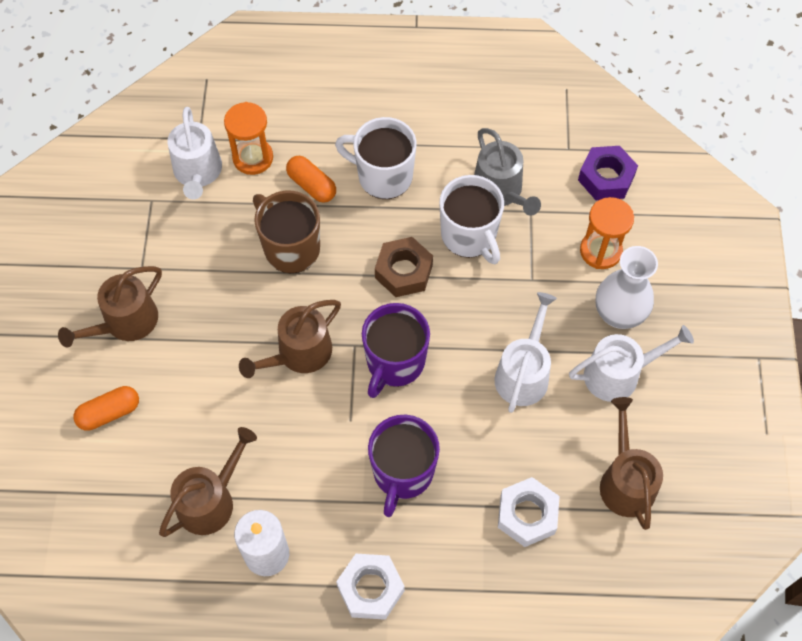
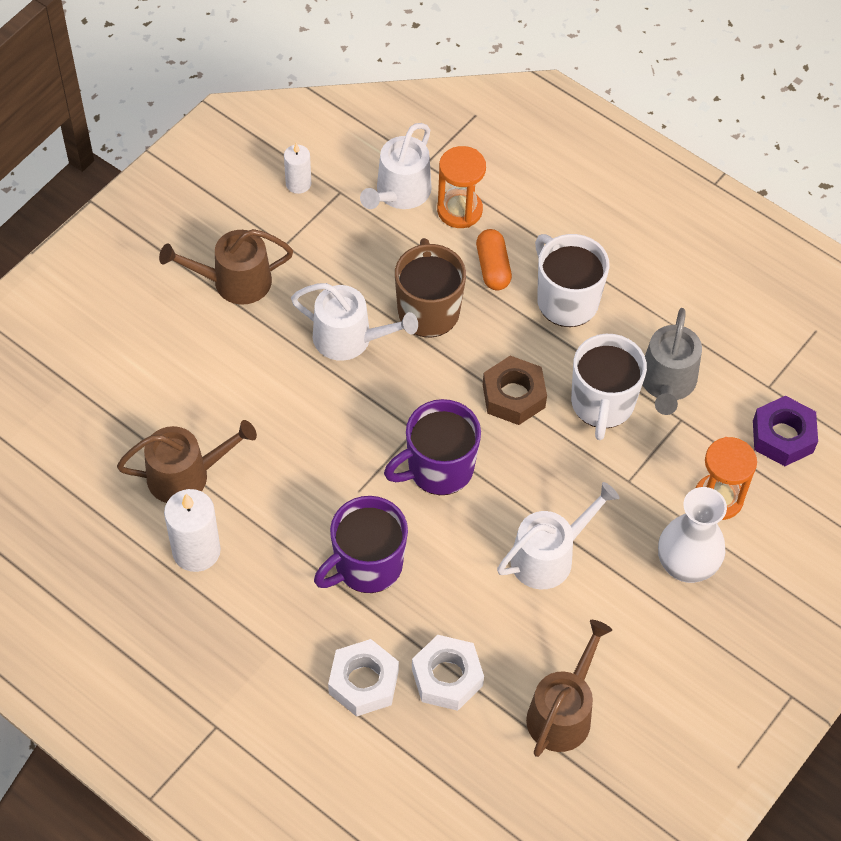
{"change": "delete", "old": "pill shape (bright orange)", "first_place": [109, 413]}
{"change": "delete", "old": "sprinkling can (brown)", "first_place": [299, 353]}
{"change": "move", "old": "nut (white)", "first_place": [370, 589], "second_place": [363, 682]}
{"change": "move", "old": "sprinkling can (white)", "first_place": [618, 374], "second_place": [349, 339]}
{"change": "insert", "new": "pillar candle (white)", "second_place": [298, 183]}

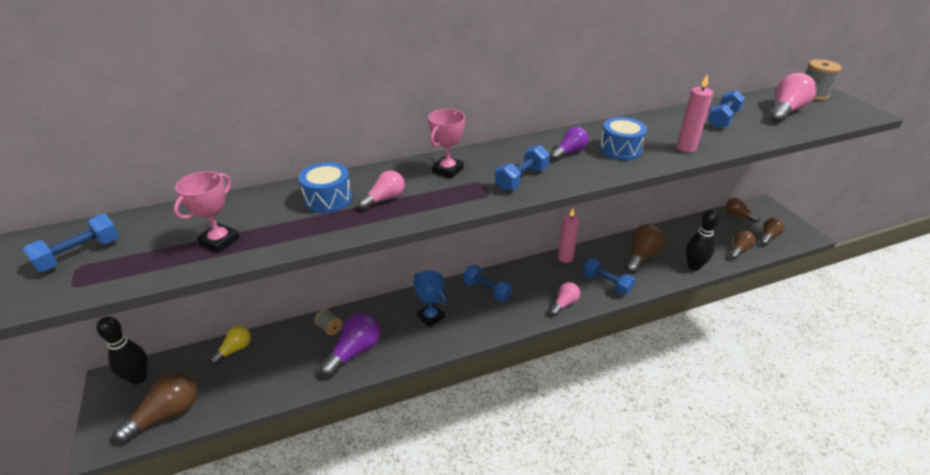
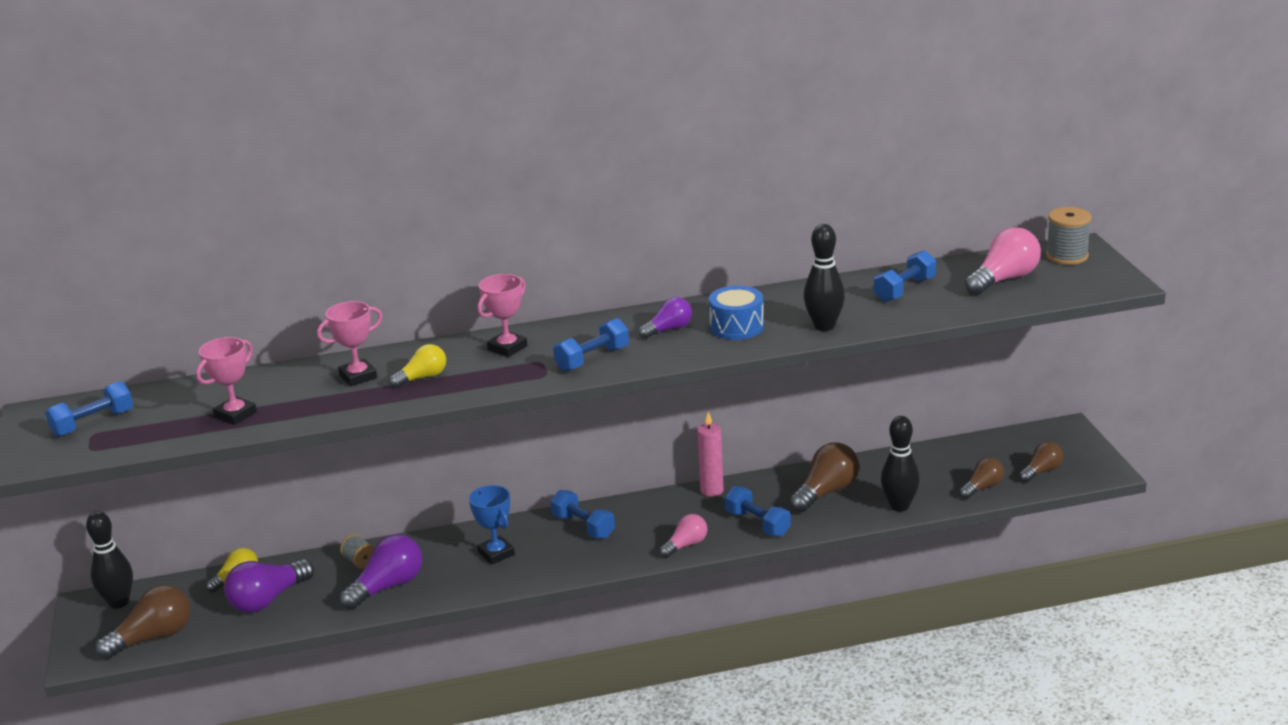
{"change": "replace", "old": "snare drum (blue)", "new": "prize cup (rose-pink)", "first_place": [328, 199], "second_place": [358, 376]}
{"change": "recolor", "old": "light bulb (rose-pink)", "new": "light bulb (yellow)", "first_place": [384, 199], "second_place": [422, 378]}
{"change": "replace", "old": "pillar candle (rose-pink)", "new": "tenpin (ebony)", "first_place": [686, 148], "second_place": [824, 326]}
{"change": "delete", "old": "light bulb (brown)", "first_place": [738, 215]}
{"change": "insert", "new": "light bulb (violet)", "second_place": [268, 600]}

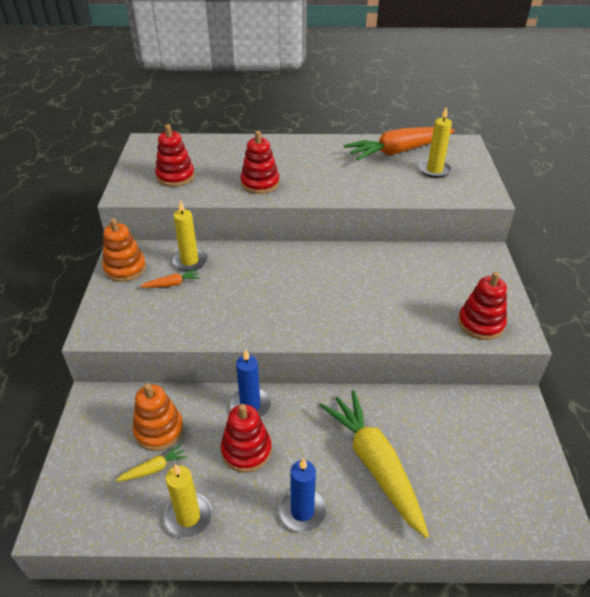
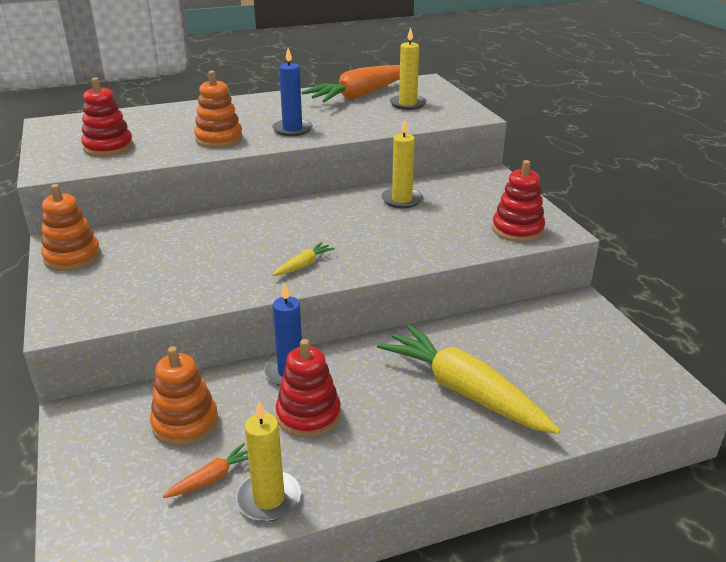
{"change": "move", "old": "carrot (yellow)", "first_place": [154, 468], "second_place": [304, 265]}
{"change": "move", "old": "carrot (bright orange)", "first_place": [172, 284], "second_place": [212, 478]}
{"change": "move", "old": "pillar candle (yellow)", "first_place": [189, 261], "second_place": [402, 200]}
{"change": "recolor", "old": "ring stacker (crimson)", "new": "ring stacker (bright orange)", "first_place": [260, 183], "second_place": [219, 139]}
{"change": "move", "old": "pillar candle (blue)", "first_place": [302, 511], "second_place": [292, 129]}

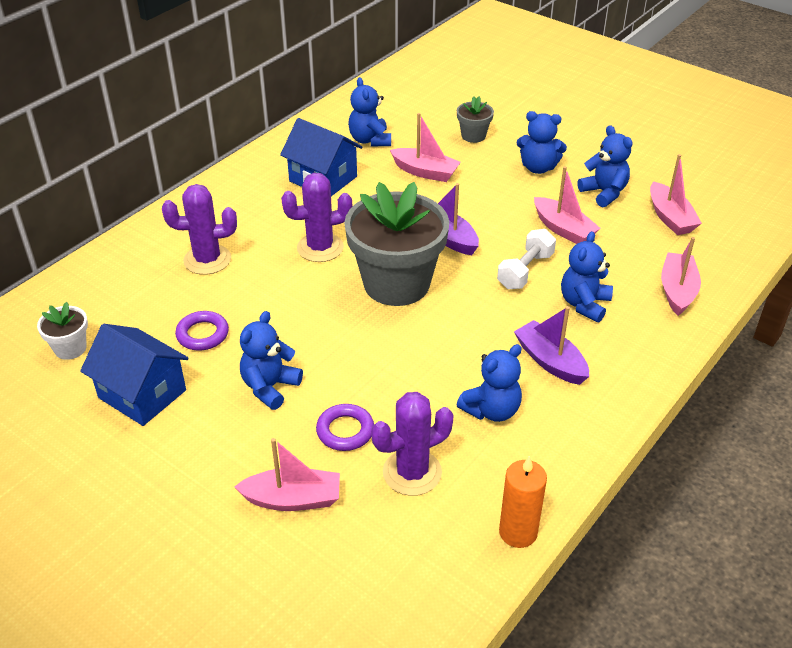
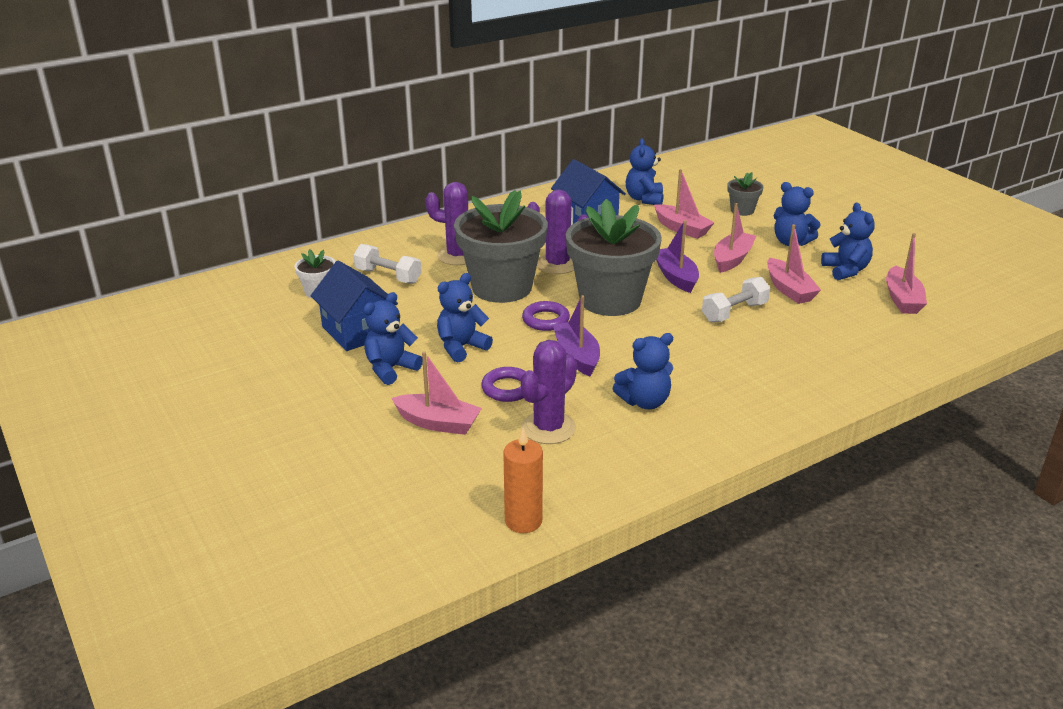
{"change": "move", "old": "hoop (violet)", "first_place": [202, 334], "second_place": [545, 320]}
{"change": "rotate", "old": "saguaro cactus (violet)", "first_place": [412, 472], "second_place": [548, 428], "degrees": -45}
{"change": "move", "old": "pillar candle (bright orange)", "first_place": [518, 532], "second_place": [523, 521]}
{"change": "move", "old": "sailboat (violet)", "first_place": [550, 361], "second_place": [577, 356]}
{"change": "move", "old": "teddy (blue)", "first_place": [584, 304], "second_place": [391, 369]}
{"change": "move", "old": "sailboat (rose-pink)", "first_place": [677, 291], "second_place": [732, 259]}
{"change": "insert", "new": "free weight (white)", "second_place": [388, 276]}
{"change": "insert", "new": "potted plant (grey)", "second_place": [502, 287]}

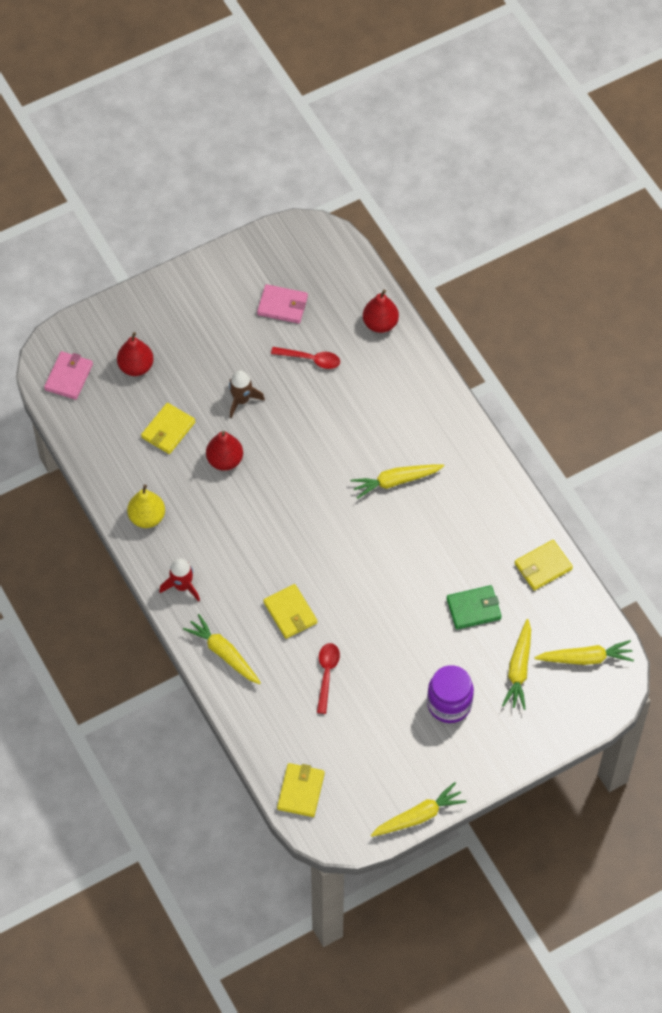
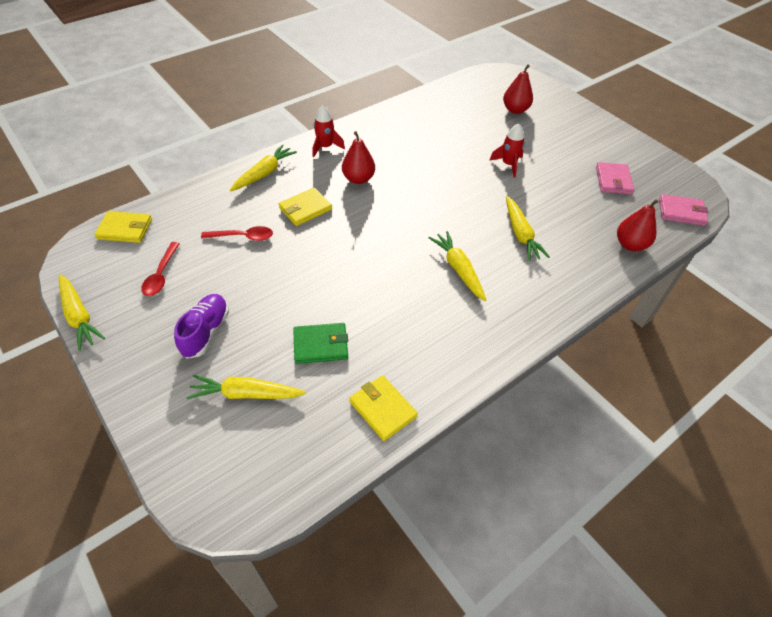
{"change": "move", "old": "billfold (rose-pink)", "first_place": [69, 377], "second_place": [681, 212]}
{"change": "delete", "old": "pear fruit (yellow)", "first_place": [147, 517]}
{"change": "delete", "old": "billfold (yellow)", "first_place": [168, 430]}
{"change": "move", "old": "pear fruit (crimson)", "first_place": [225, 460], "second_place": [358, 179]}
{"change": "recolor", "old": "toy rocket (brown)", "new": "toy rocket (crimson)", "first_place": [241, 400], "second_place": [508, 164]}
{"change": "move", "old": "tablespoon (crimson)", "first_place": [311, 359], "second_place": [161, 275]}
{"change": "replace", "old": "preserve jar (violet)", "new": "sneaker (violet)", "first_place": [449, 704], "second_place": [206, 332]}
{"change": "rotate", "old": "billfold (leaf-green)", "first_place": [474, 609], "second_place": [321, 345], "degrees": -75}
{"change": "move", "old": "carrot (yellow)", "first_place": [585, 658], "second_place": [520, 234]}

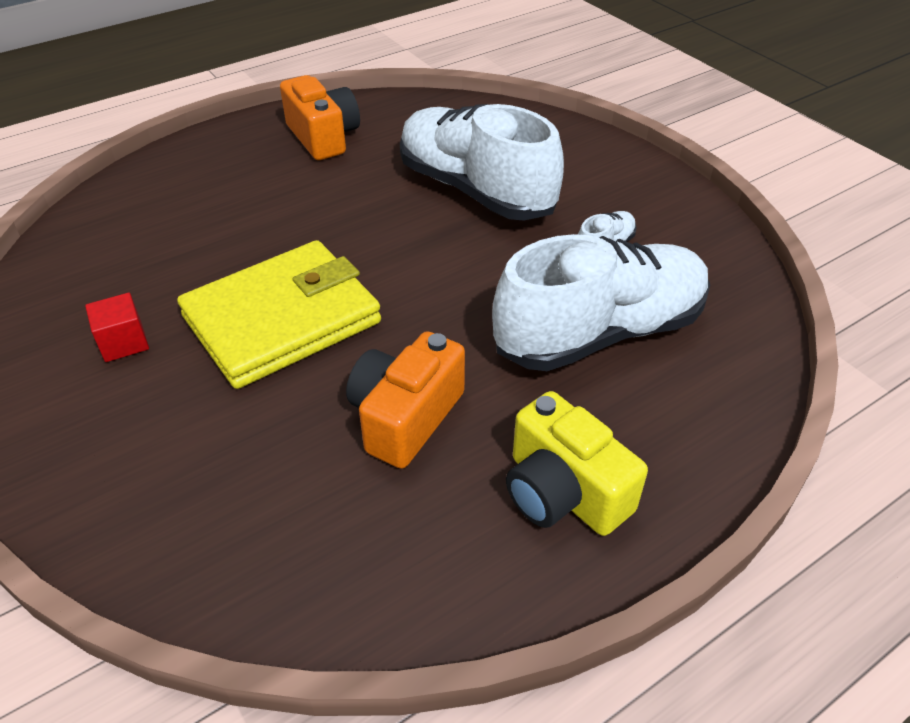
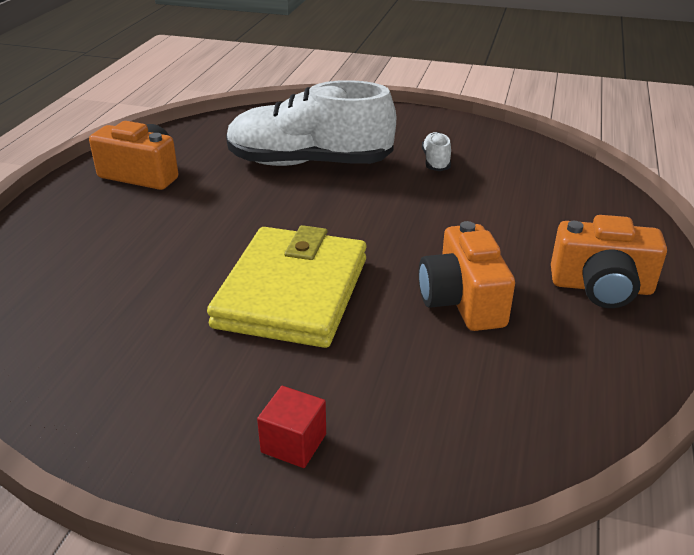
{"change": "move", "old": "cube (crimson)", "first_place": [123, 342], "second_place": [293, 443]}
{"change": "delete", "old": "sneaker (white)", "first_place": [600, 333]}
{"change": "recolor", "old": "camera (yellow)", "new": "camera (bright orange)", "first_place": [563, 492], "second_place": [601, 287]}

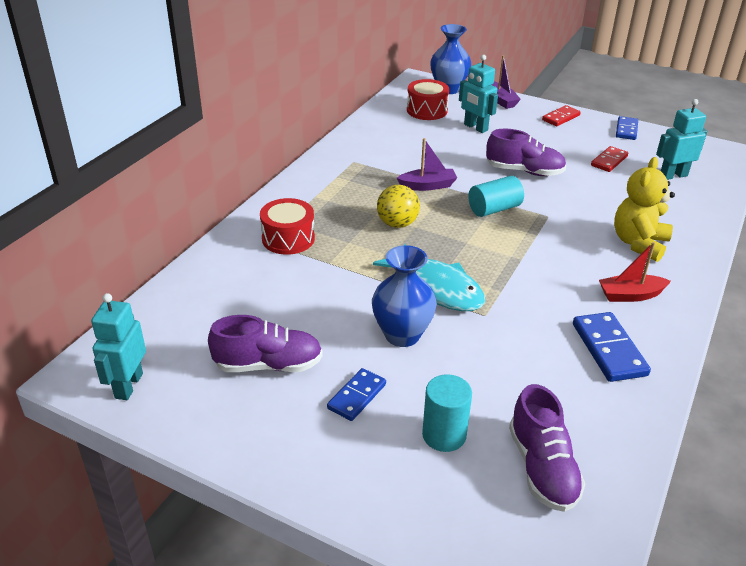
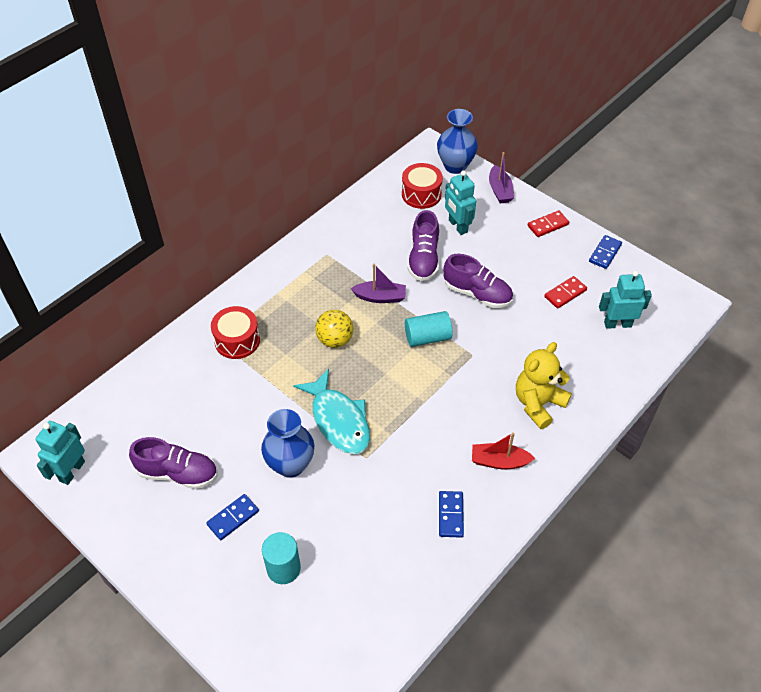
{"change": "move", "old": "sneaker (violet)", "first_place": [542, 468], "second_place": [423, 259]}
{"change": "resize", "old": "domino tile (blue)", "first_place": [609, 349], "second_place": [451, 515], "factor": 0.66}

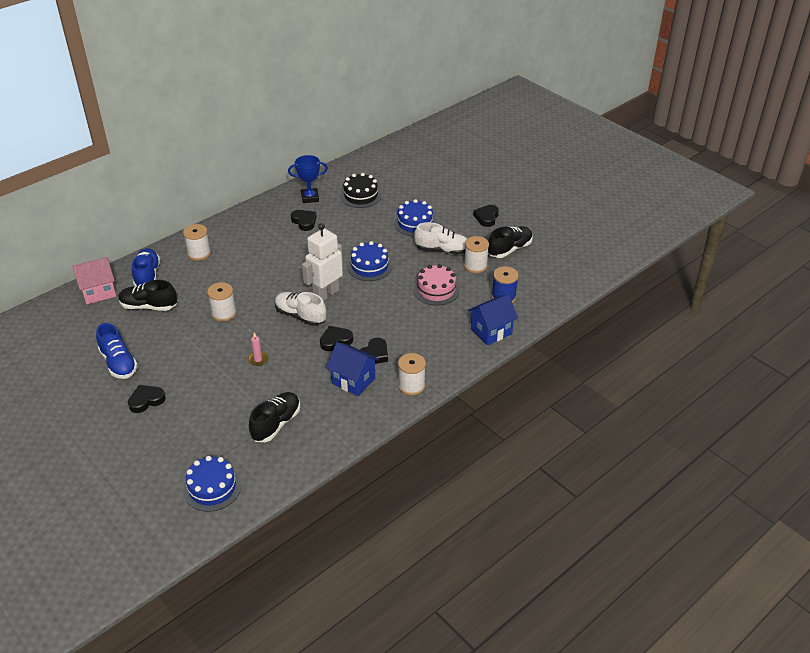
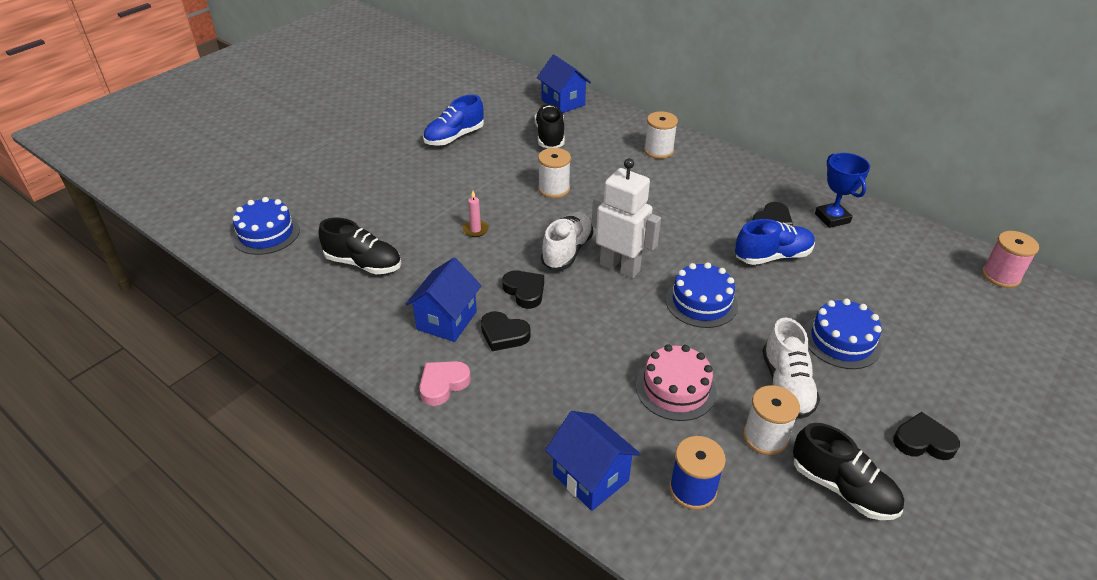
{"change": "recolor", "old": "house (rose-pink)", "new": "house (blue)", "first_place": [98, 292], "second_place": [563, 102]}
{"change": "delete", "old": "love heart (ebony)", "first_place": [146, 400]}
{"change": "move", "old": "sneaker (blue)", "first_place": [147, 276], "second_place": [772, 256]}
{"change": "delete", "old": "layer cake (ebony)", "first_place": [360, 196]}
{"change": "replace", "old": "reel of thread (white)", "new": "love heart (rose-pink)", "first_place": [411, 385], "second_place": [443, 384]}
{"change": "insert", "new": "reel of thread (rose-pink)", "second_place": [1000, 276]}

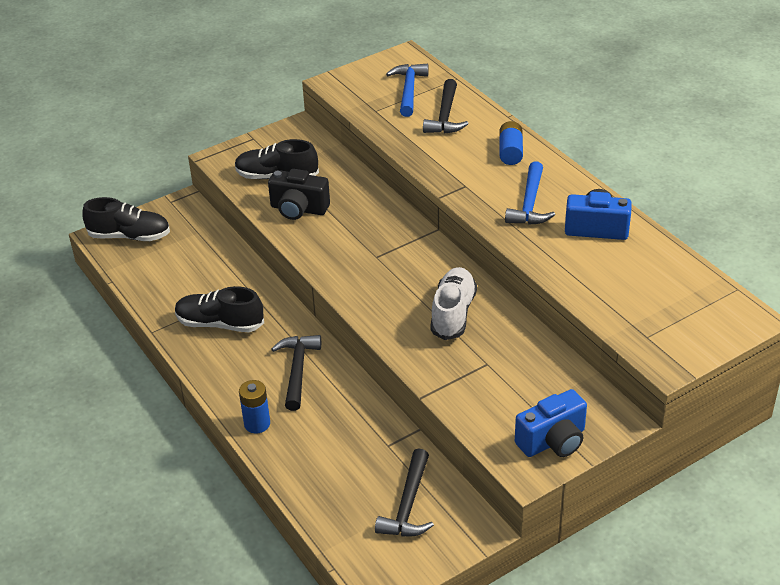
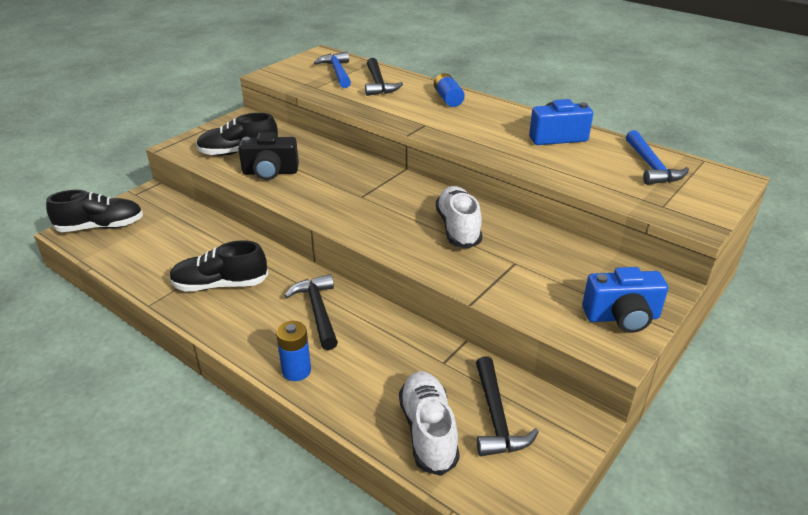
{"change": "move", "old": "carpenter's hammer (blue)", "first_place": [530, 204], "second_place": [651, 166]}
{"change": "rotate", "old": "camera (blue)", "first_place": [553, 441], "second_place": [622, 317], "degrees": 45}
{"change": "insert", "new": "sneaker (white)", "second_place": [428, 431]}

